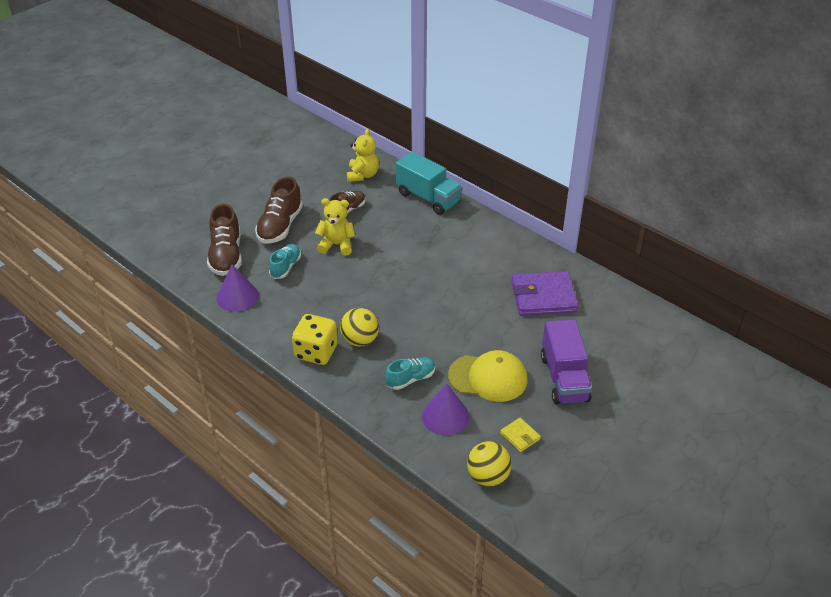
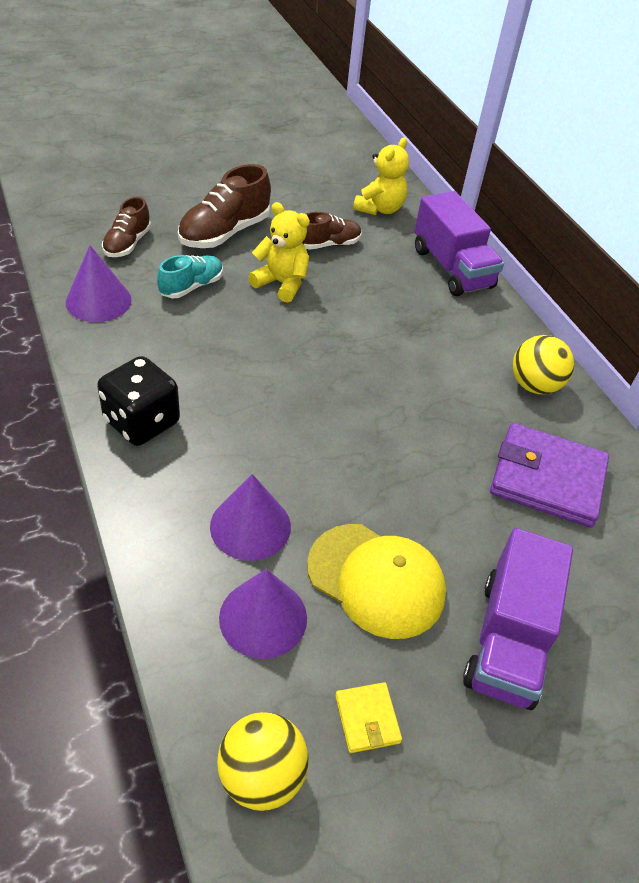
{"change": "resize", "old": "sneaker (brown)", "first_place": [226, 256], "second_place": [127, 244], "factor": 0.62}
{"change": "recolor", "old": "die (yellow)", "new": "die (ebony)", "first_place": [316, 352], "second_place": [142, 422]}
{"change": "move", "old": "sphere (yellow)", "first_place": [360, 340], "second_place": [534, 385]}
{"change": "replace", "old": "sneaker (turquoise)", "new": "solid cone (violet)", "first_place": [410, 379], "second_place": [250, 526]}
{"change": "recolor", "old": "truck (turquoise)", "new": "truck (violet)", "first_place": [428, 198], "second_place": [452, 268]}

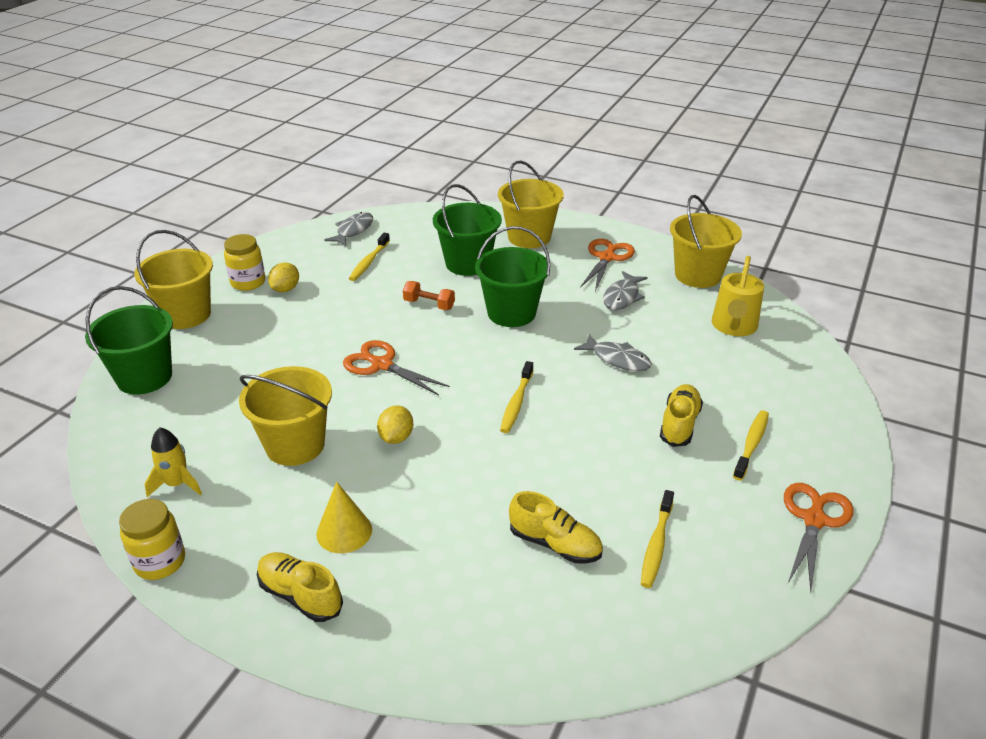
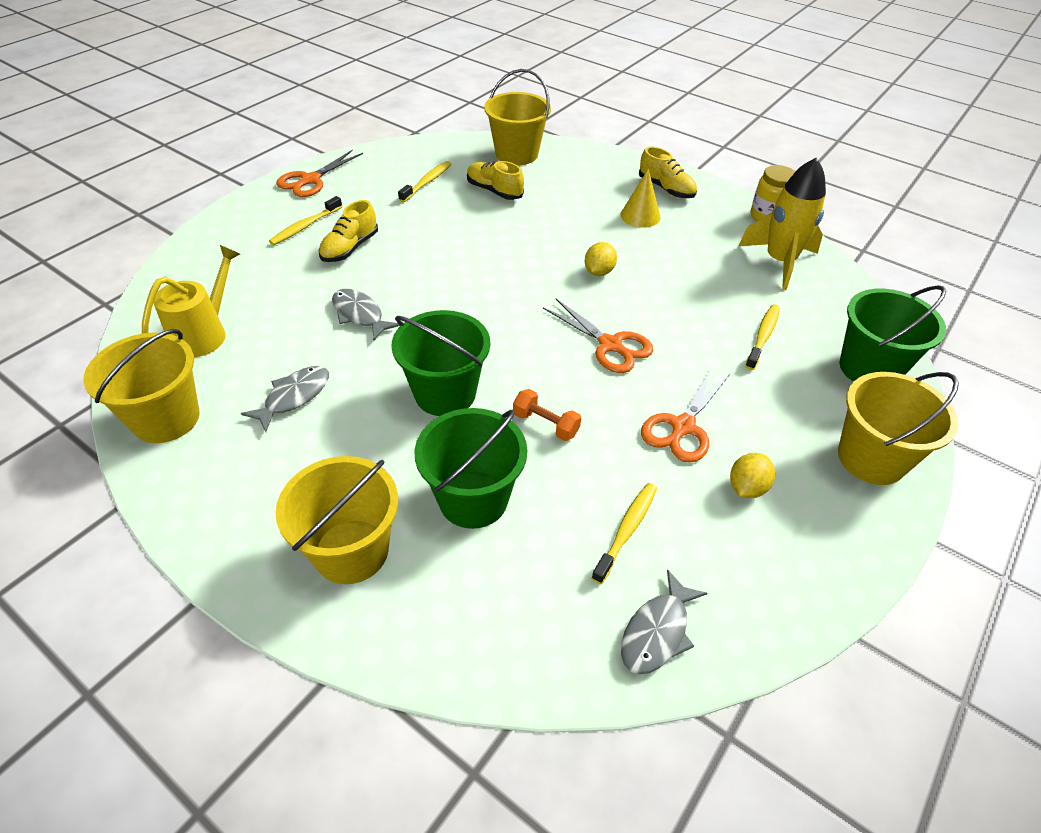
{"change": "resize", "old": "toy rocket (yellow)", "first_place": [177, 484], "second_place": [779, 262], "factor": 1.79}
{"change": "delete", "old": "preserve jar (yellow)", "first_place": [248, 282]}
{"change": "move", "old": "bucket (yellow)", "first_place": [295, 445], "second_place": [516, 154]}
{"change": "move", "old": "tooth brush (yellow)", "first_place": [516, 403], "second_place": [763, 336]}
{"change": "move", "old": "shears (bright orange)", "first_place": [607, 258], "second_place": [682, 427]}

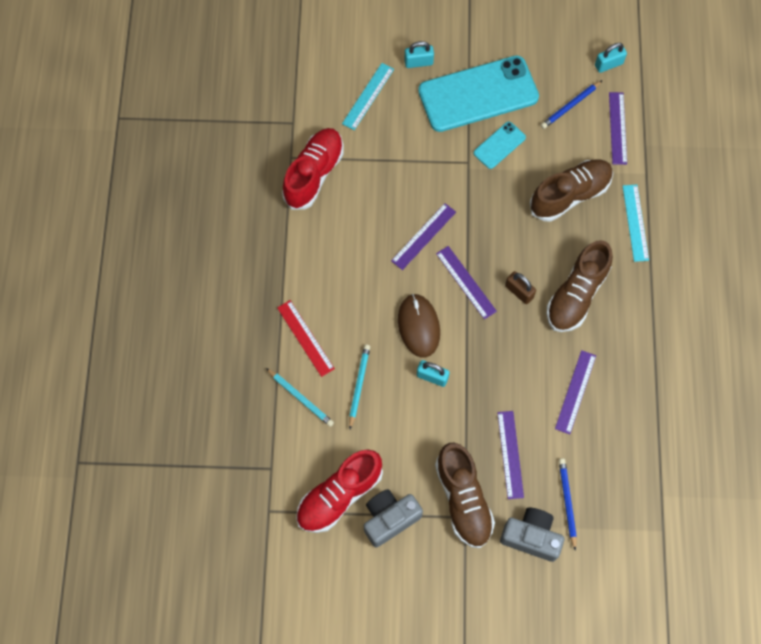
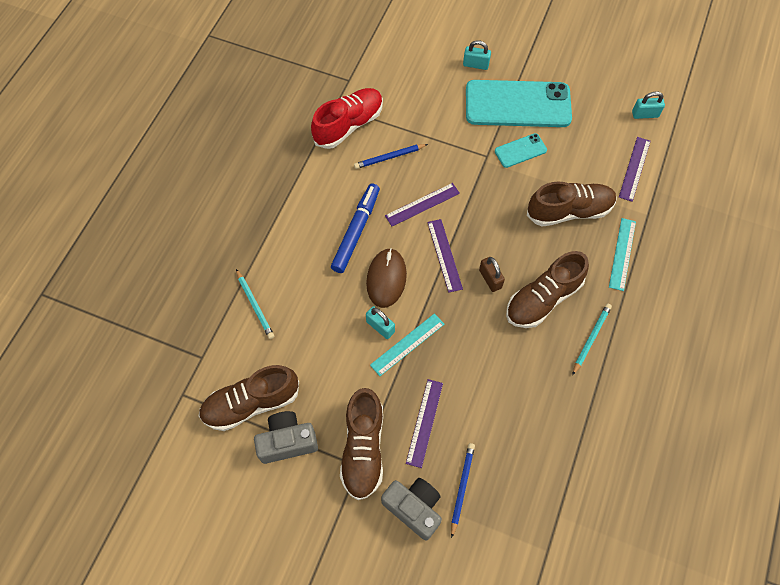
{"change": "delete", "old": "ruler (crimson)", "first_place": [305, 338]}
{"change": "recolor", "old": "sneaker (crimson)", "new": "sneaker (brown)", "first_place": [339, 495], "second_place": [251, 403]}
{"change": "move", "old": "ruler (turquoise)", "first_place": [368, 96], "second_place": [407, 344]}
{"change": "move", "old": "pencil (turquoise)", "first_place": [359, 385], "second_place": [591, 338]}
{"change": "move", "old": "pencil (blue)", "first_place": [570, 106], "second_place": [389, 157]}
{"change": "delete", "old": "ruler (violet)", "first_place": [575, 392]}
{"change": "insert", "new": "felt pen (blue)", "second_place": [356, 231]}

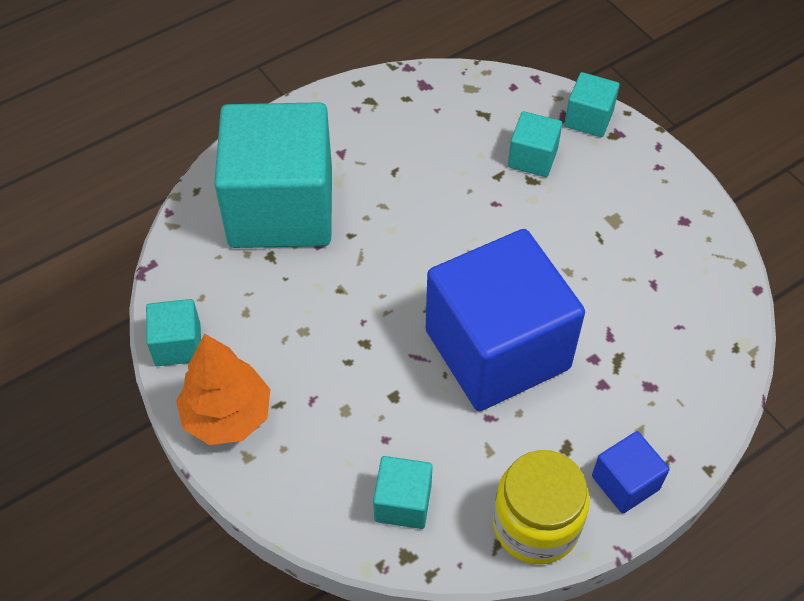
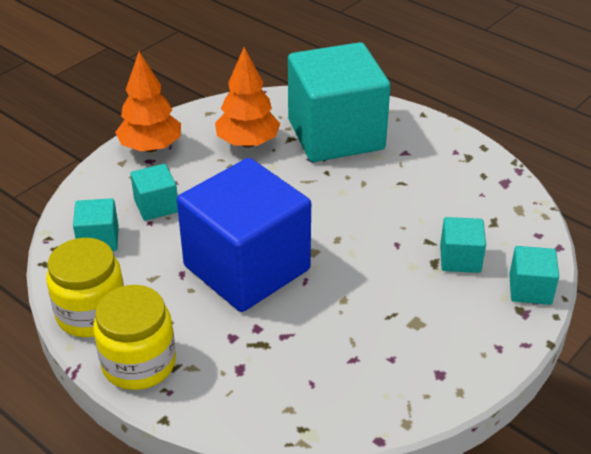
{"change": "move", "old": "cube (turquoise)", "first_place": [178, 345], "second_place": [156, 206]}
{"change": "replace", "old": "cube (blue)", "new": "preserve jar (yellow)", "first_place": [625, 482], "second_place": [139, 363]}
{"change": "insert", "new": "fir tree (bright orange)", "second_place": [248, 143]}

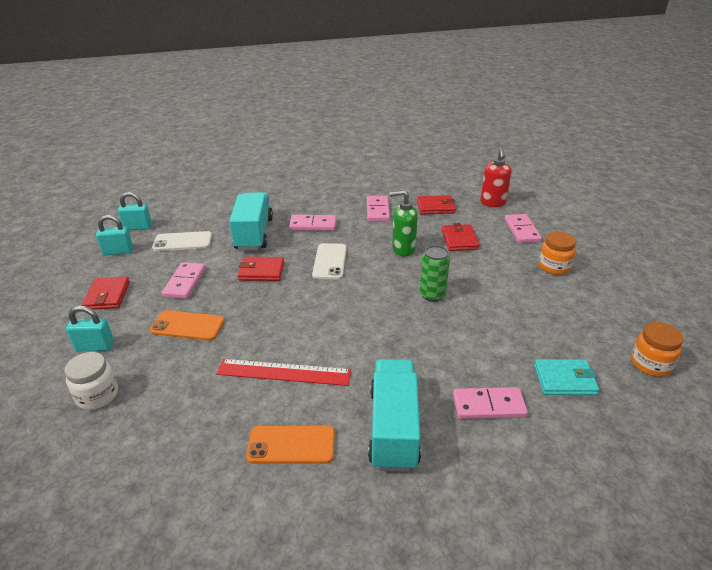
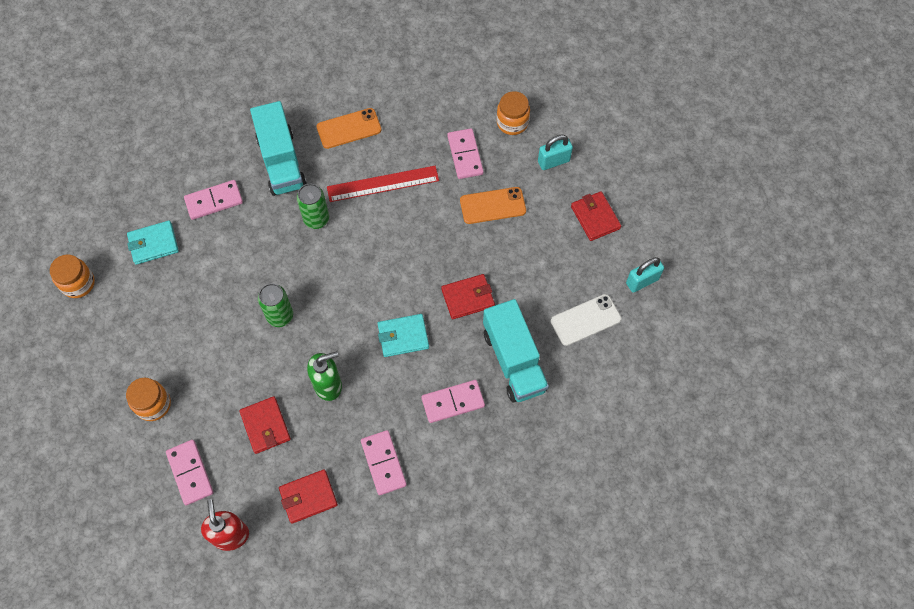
{"change": "recolor", "old": "preserve jar (white)", "new": "preserve jar (bright orange)", "first_place": [97, 395], "second_place": [512, 122]}
{"change": "delete", "old": "lock (turquoise)", "first_place": [138, 227]}
{"change": "move", "old": "domino tile (rose-pink)", "first_place": [184, 282], "second_place": [465, 155]}
{"change": "replace", "old": "smartphone (white)", "new": "billfold (turquoise)", "first_place": [330, 261], "second_place": [403, 336]}
{"change": "insert", "new": "tin (leaf-green)", "second_place": [316, 219]}

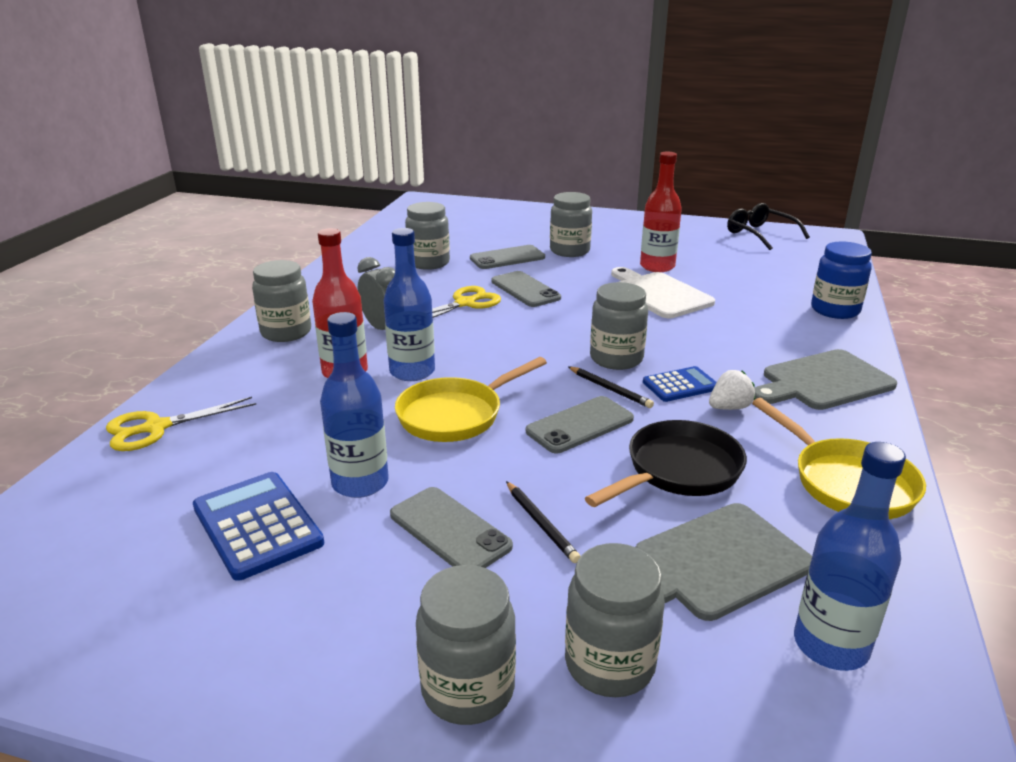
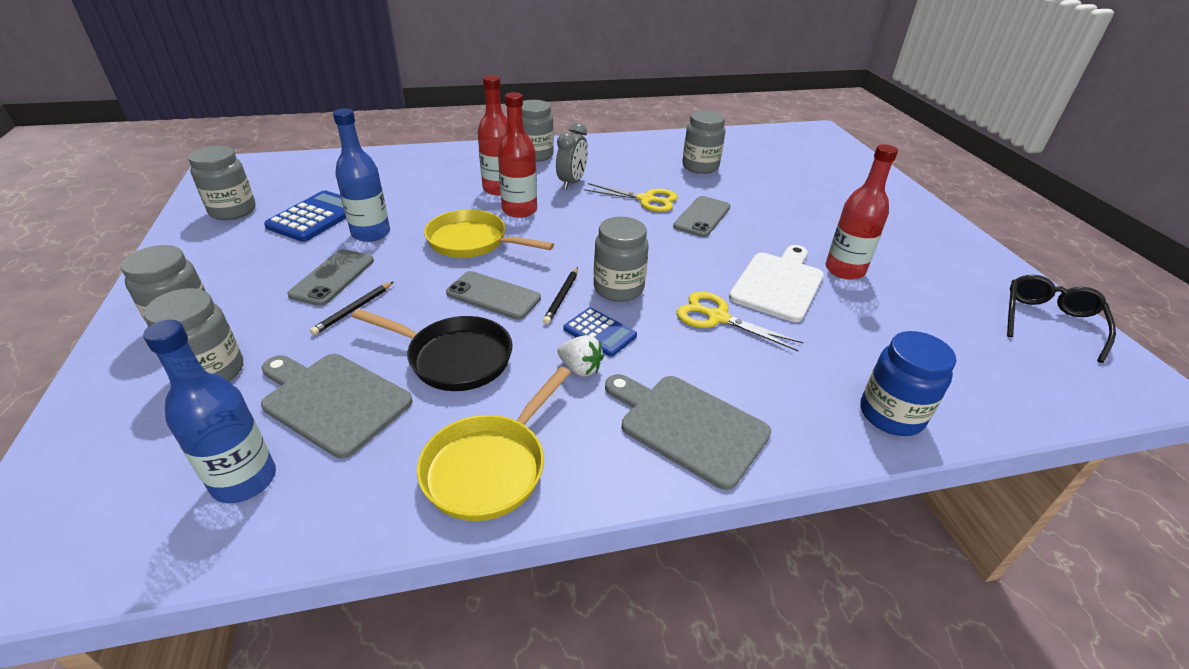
{"change": "move", "old": "shears (yellow)", "first_place": [156, 428], "second_place": [717, 317]}
{"change": "recolor", "old": "drink bottle (blue)", "new": "drink bottle (crimson)", "first_place": [412, 372], "second_place": [519, 210]}
{"change": "delete", "old": "smartphone (grey)", "first_place": [507, 258]}
{"change": "move", "old": "preserve jar (grey)", "first_place": [569, 251], "second_place": [233, 211]}

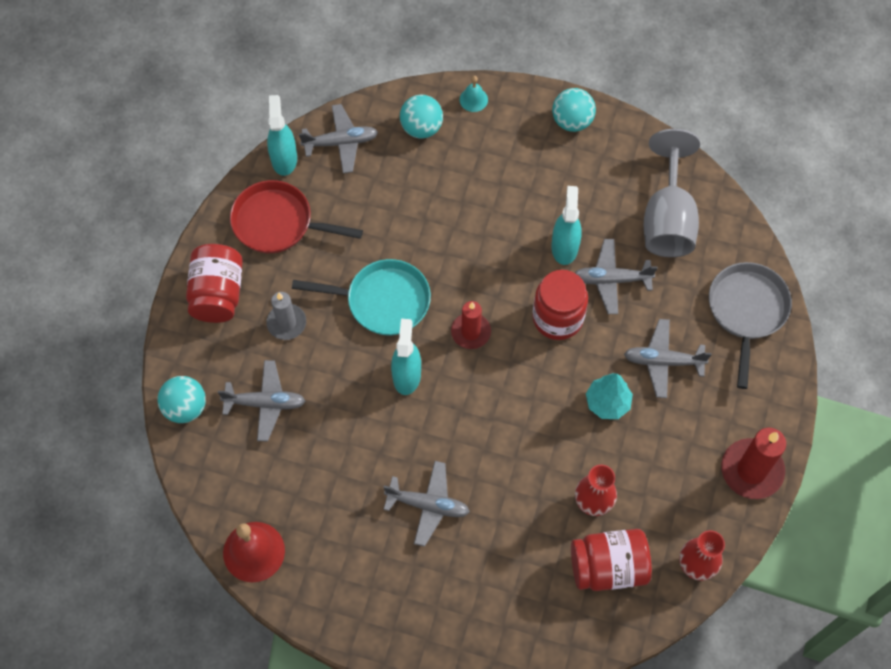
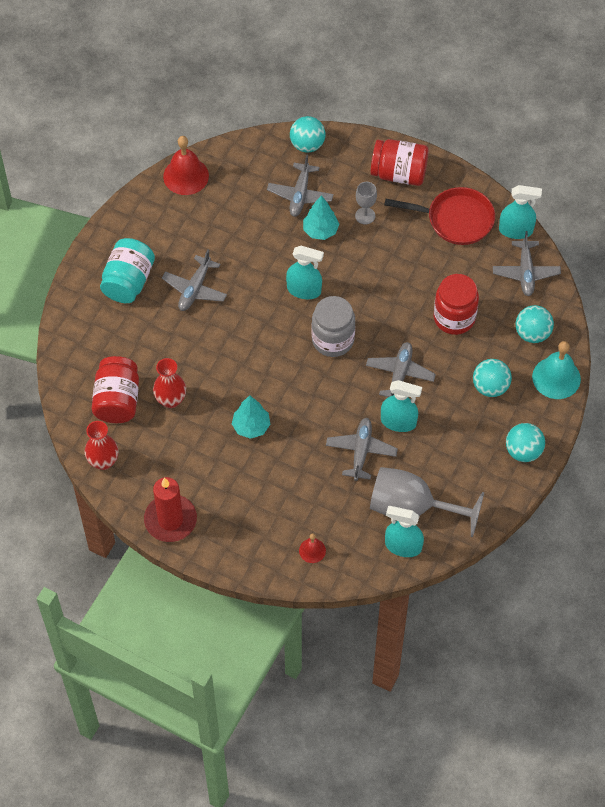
{"change": "rotate", "old": "skillet (crimson)", "first_place": [278, 223], "second_place": [455, 219], "degrees": 75}
{"change": "replace", "old": "pillar candle (grey)", "new": "wine glass (grey)", "first_place": [286, 323], "second_place": [365, 216]}
{"change": "delete", "old": "skillet (turquoise)", "first_place": [383, 301]}
{"change": "replace", "old": "pillar candle (crimson)", "new": "preserve jar (grey)", "first_place": [470, 332], "second_place": [333, 340]}
{"change": "resize", "old": "bell (turquoise)", "first_place": [473, 99], "second_place": [556, 377], "factor": 1.89}
{"change": "move", "old": "preserve jar (crimson)", "first_place": [557, 318], "second_place": [454, 318]}
{"change": "move", "old": "toy plane (grey)", "first_place": [663, 361], "second_place": [400, 374]}
{"change": "replace", "old": "skillet (grey)", "new": "bell (crimson)", "first_place": [747, 311], "second_place": [312, 550]}
{"change": "insert", "new": "preserve jar (turquoise)", "second_place": [128, 281]}
{"change": "insert", "new": "fir tree (turquoise)", "second_place": [320, 230]}
{"change": "insert", "new": "spray bottle (turquoise)", "second_place": [403, 546]}
{"change": "insert", "new": "sphere (turquoise)", "second_place": [490, 387]}

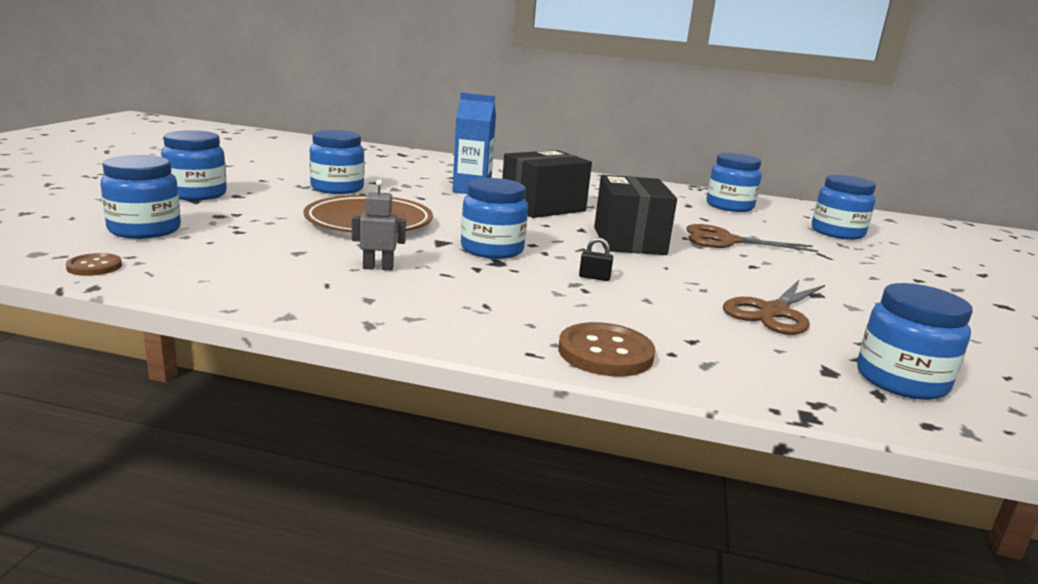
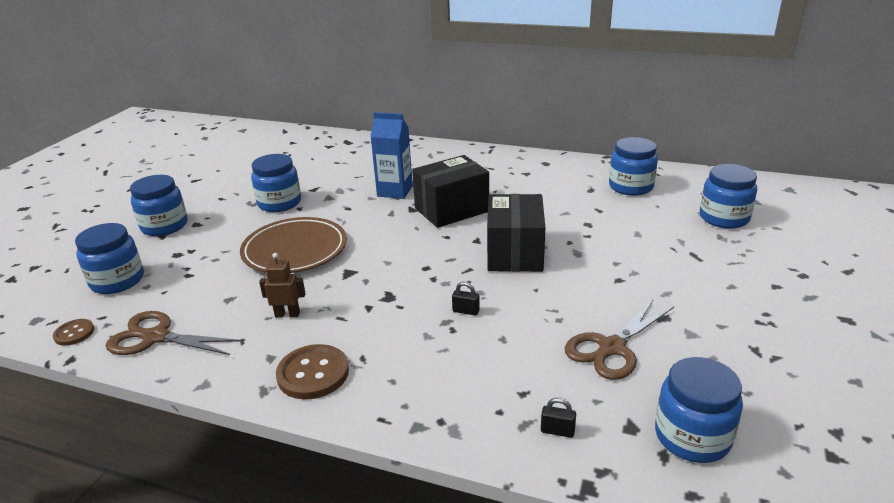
{"change": "recolor", "old": "robot (grey)", "new": "robot (brown)", "first_place": [378, 268], "second_place": [287, 314]}
{"change": "delete", "old": "preserve jar (blue)", "first_place": [492, 249]}
{"change": "move", "old": "button (brown)", "first_place": [605, 353], "second_place": [313, 374]}
{"change": "move", "old": "shears (brown)", "first_place": [726, 241], "second_place": [156, 337]}
{"change": "insert", "new": "lock (ebony)", "second_place": [557, 431]}

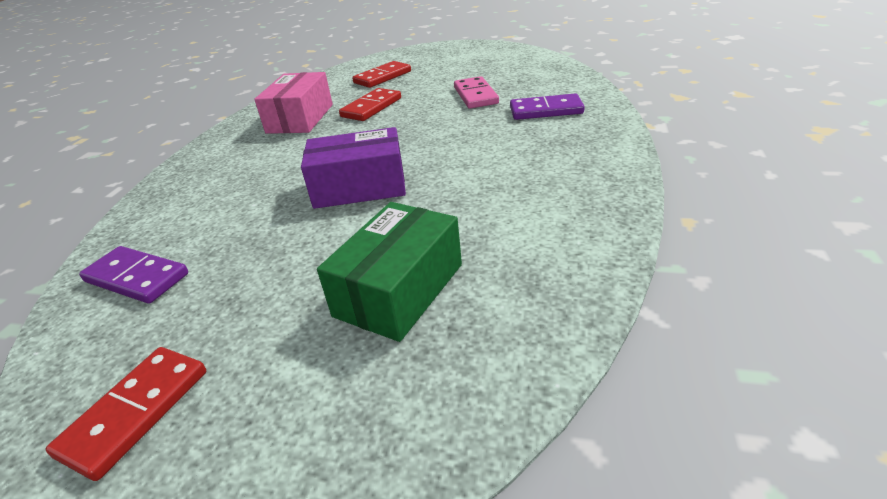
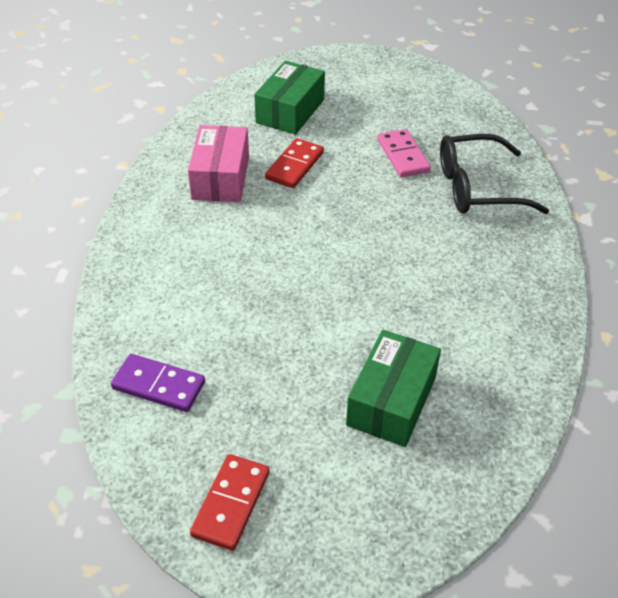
{"change": "delete", "old": "parcel (violet)", "first_place": [359, 187]}
{"change": "replace", "old": "domino tile (crimson)", "new": "parcel (leaf-green)", "first_place": [382, 77], "second_place": [290, 111]}
{"change": "replace", "old": "domino tile (violet)", "new": "spectacles (ebony)", "first_place": [546, 110], "second_place": [478, 188]}

